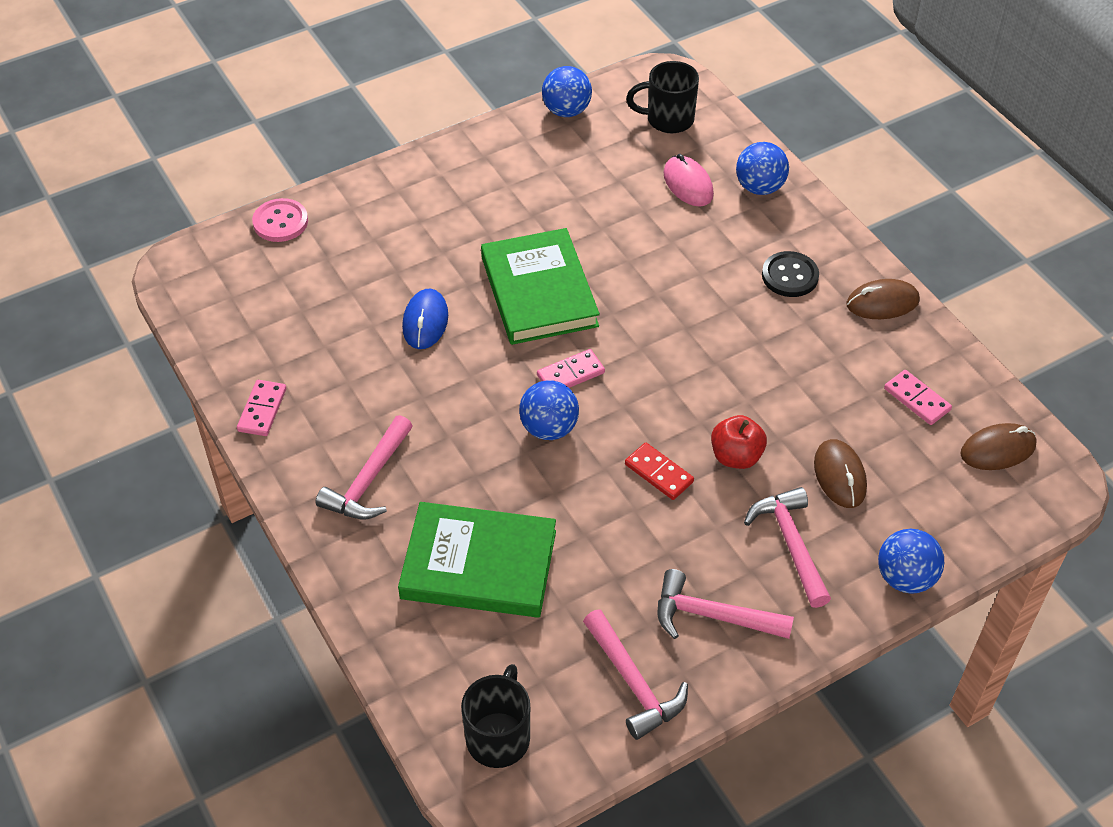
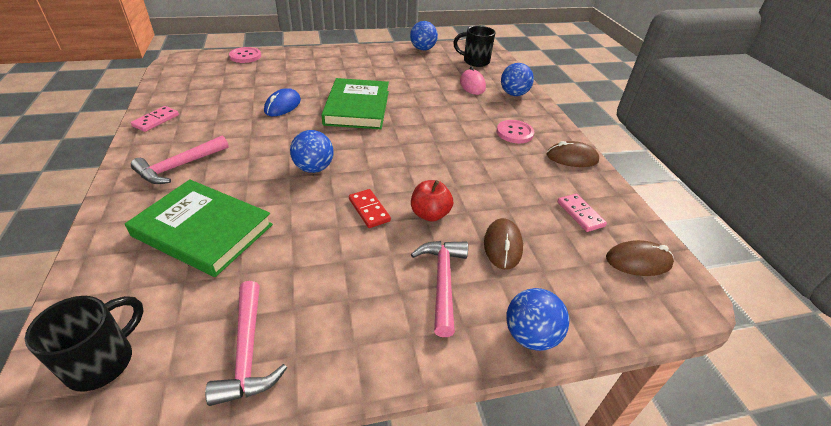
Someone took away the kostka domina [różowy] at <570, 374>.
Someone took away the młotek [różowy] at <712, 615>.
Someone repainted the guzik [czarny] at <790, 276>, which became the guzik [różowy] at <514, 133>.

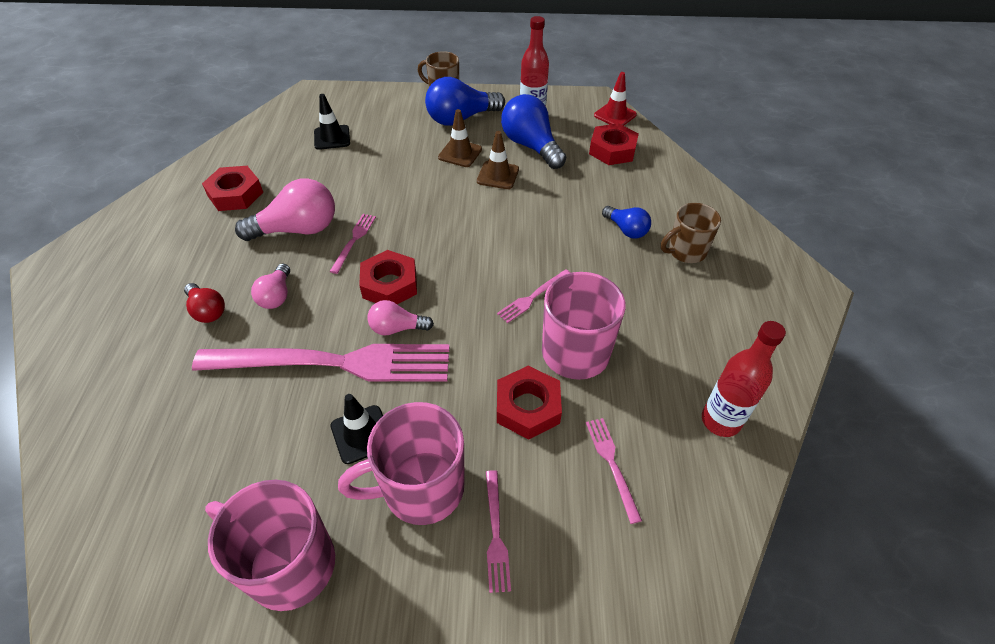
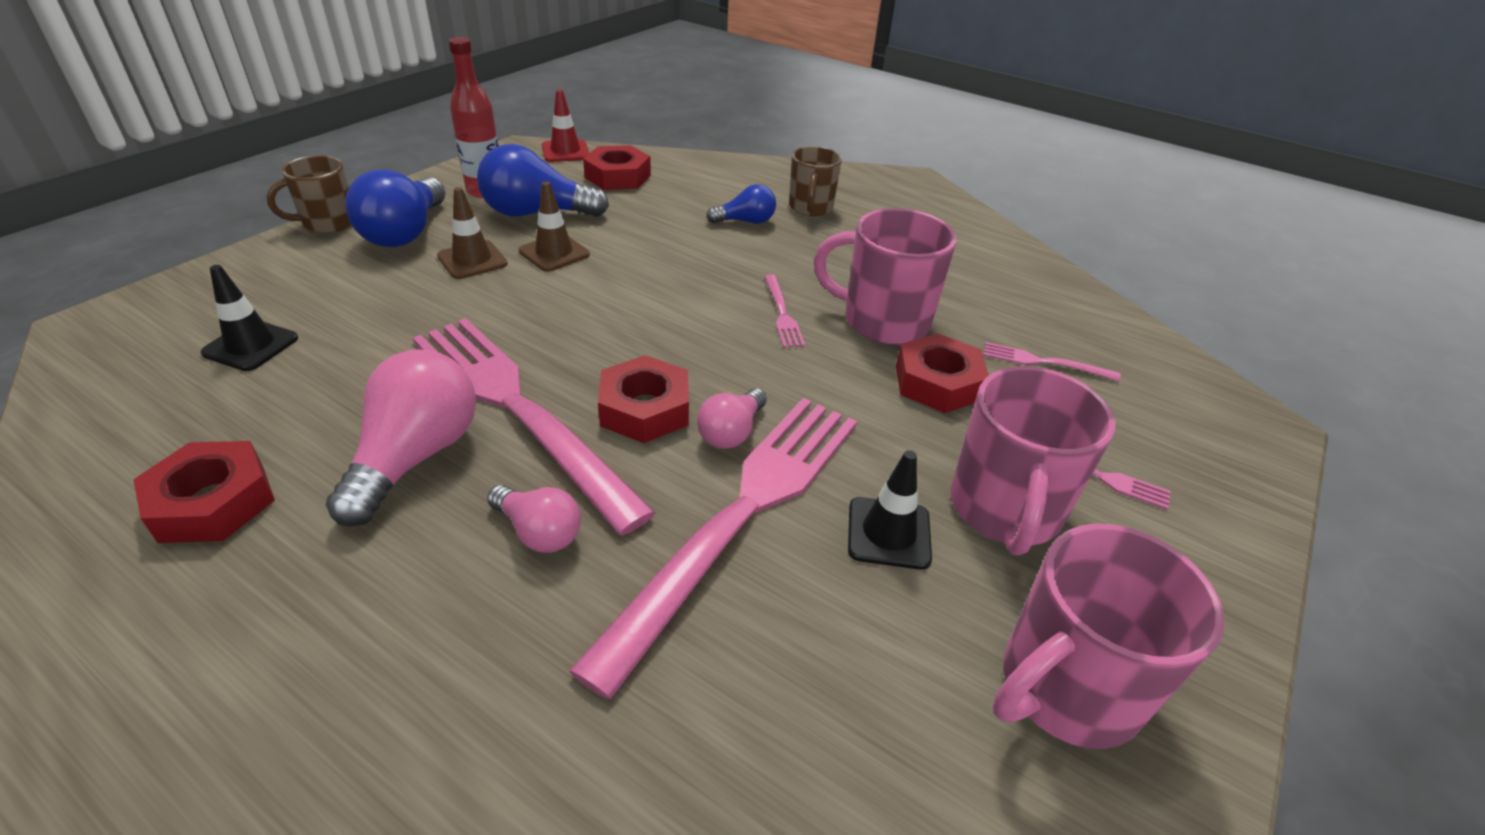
Someone took away the żarówka [czerwony] at <207, 311>.
Someone took away the butelka [czerwony] at <720, 421>.
Someone scaled the widelec [różowy] at <354, 241> by 2.49.

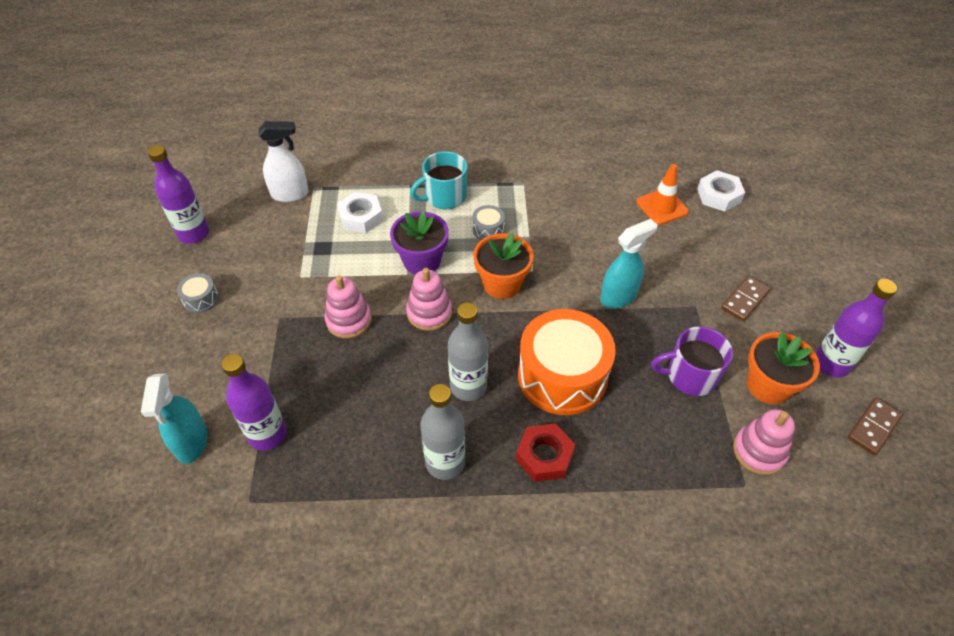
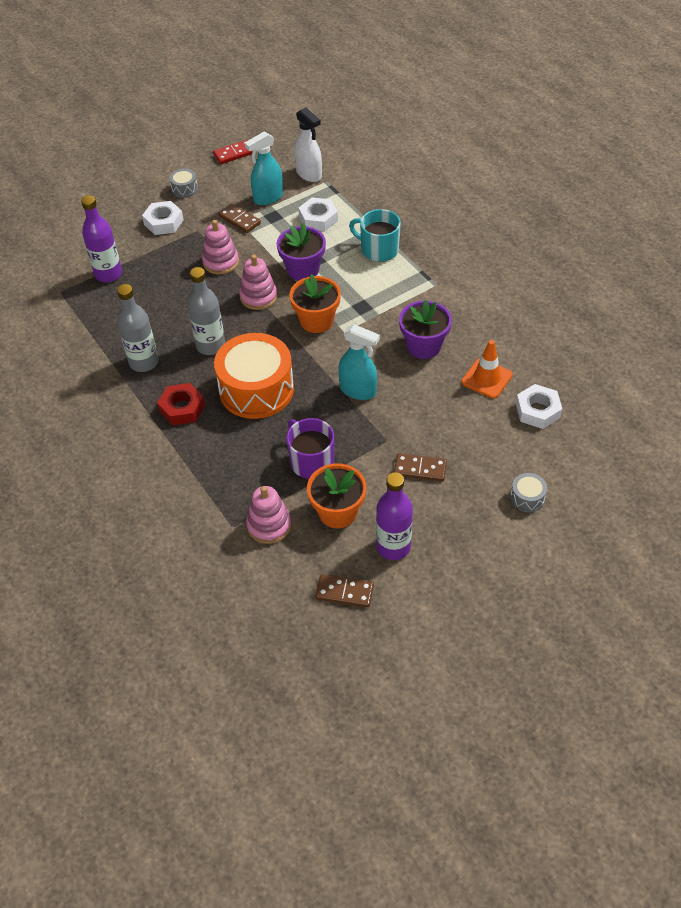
Someone put down the nakrętka [biały] at <163, 222>.
Someone put down the kostka domina [brązowy] at <239, 220>.
Someone put down the doniczka [fioletowy] at <423, 346>.
Someone carried the spryskiwacz [turkusowy] from <192, 442> to <268, 198>.
Someone carried the bęben [szary] from <488, 229> to <527, 498>.
Someone swapped the butelka [fioletowy] at <193, 234> for the kostka domina [czerwony] at <234, 154>.

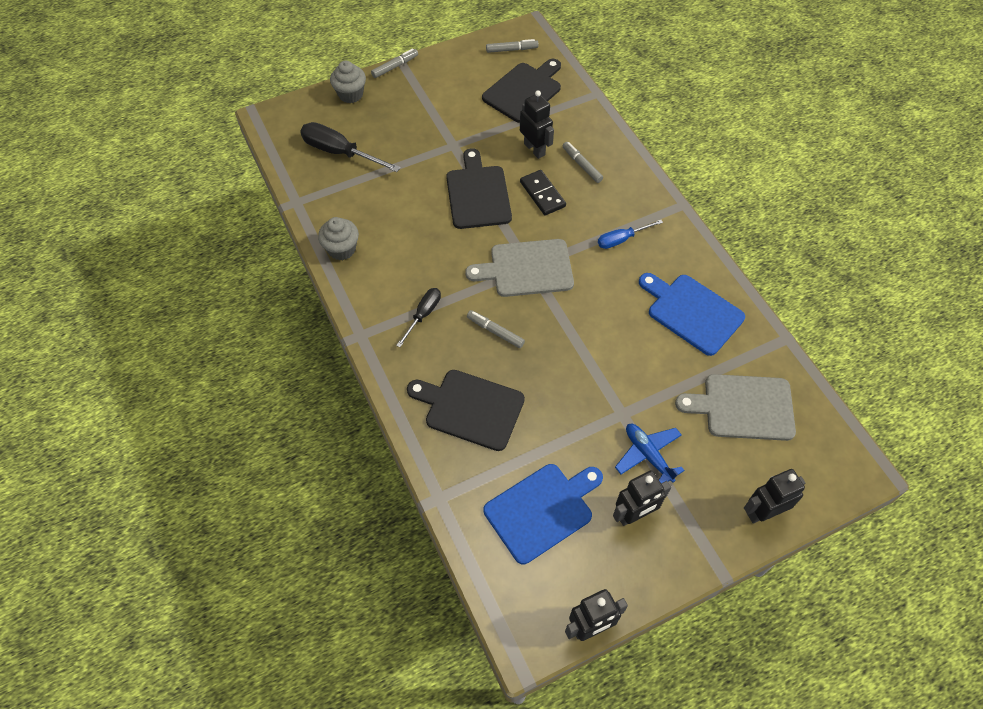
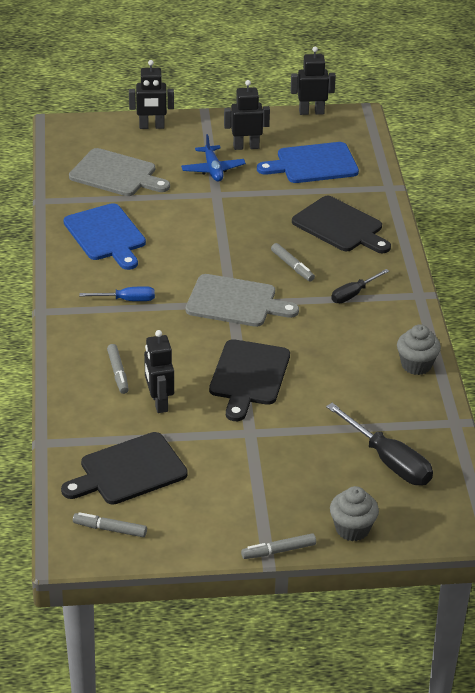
Someone took away the kostka domina [czarny] at <542, 194>.

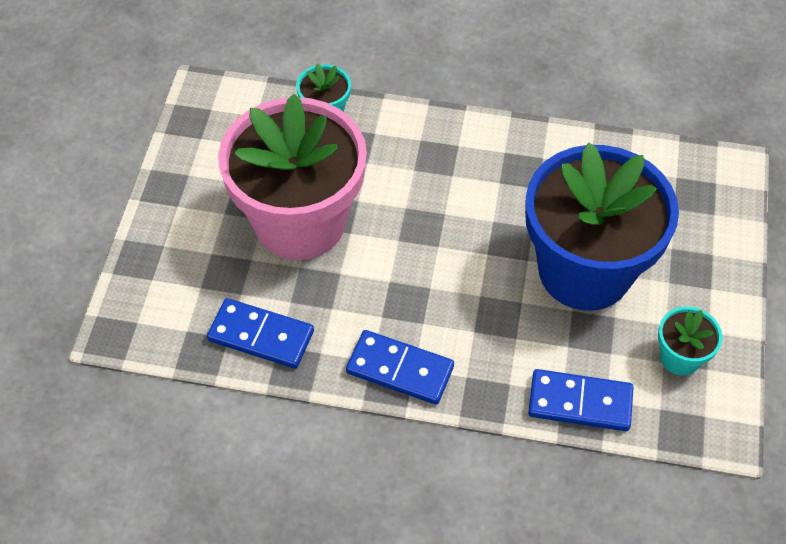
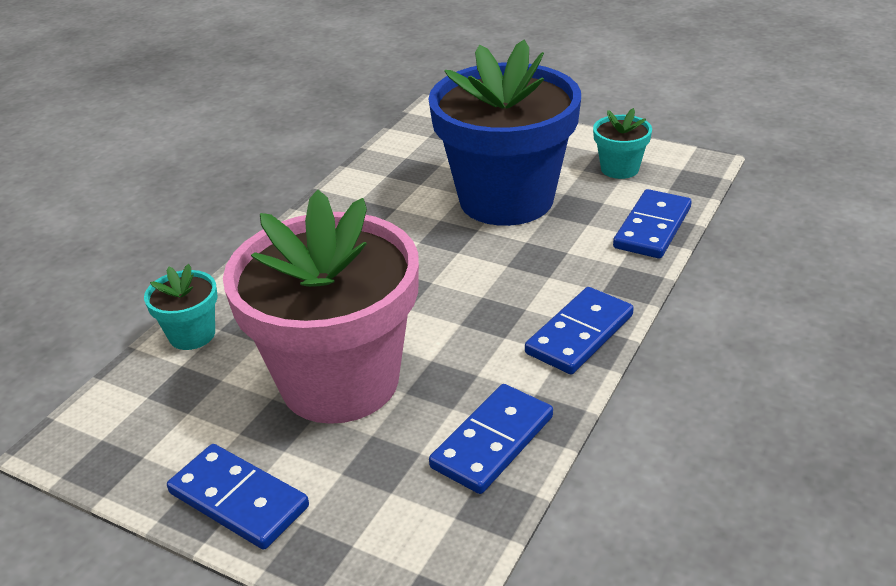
Someone put down the kostka domina [niebieski] at <238, 500>.

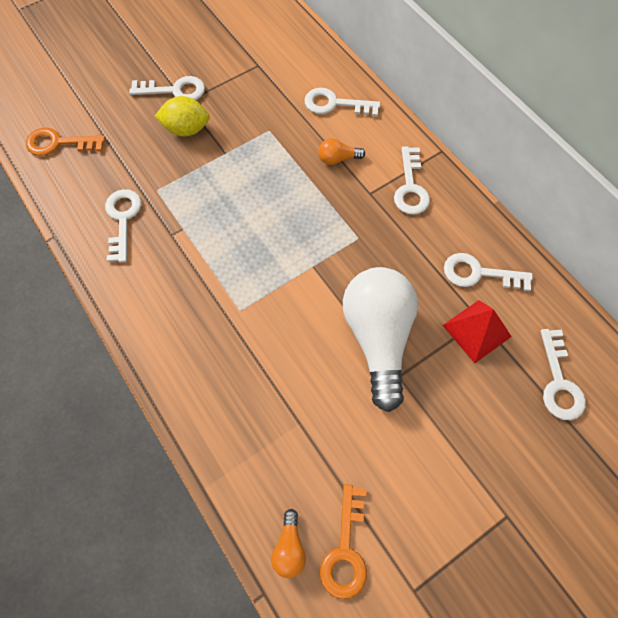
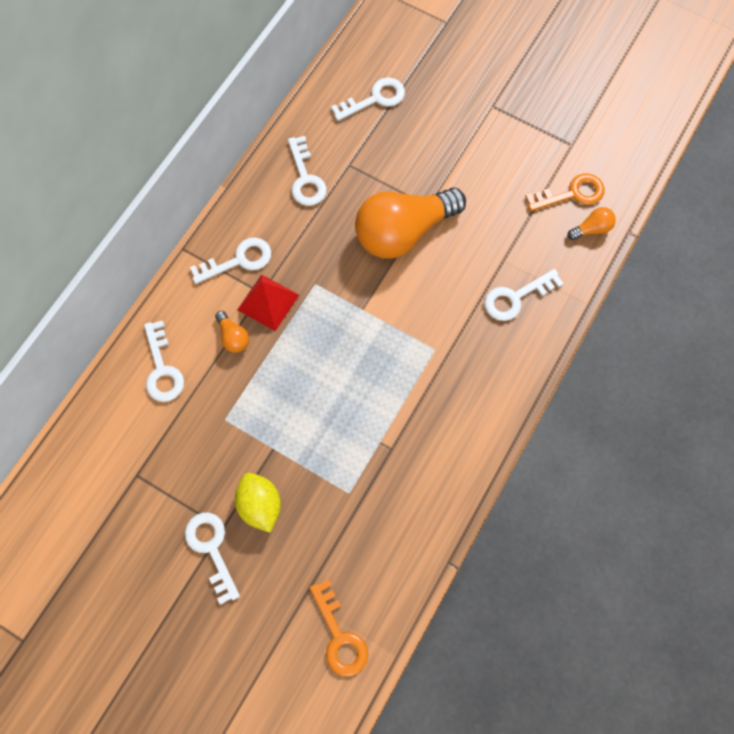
Someone carried the klucz [biały] from <122, 219> to <516, 297>.
Someone carried the piramida [czerwony] from <477, 330> to <268, 302>.
Someone repainted the żarówka [biały] at <378, 337>, which became the żarówka [pomarańczowy] at <403, 232>.

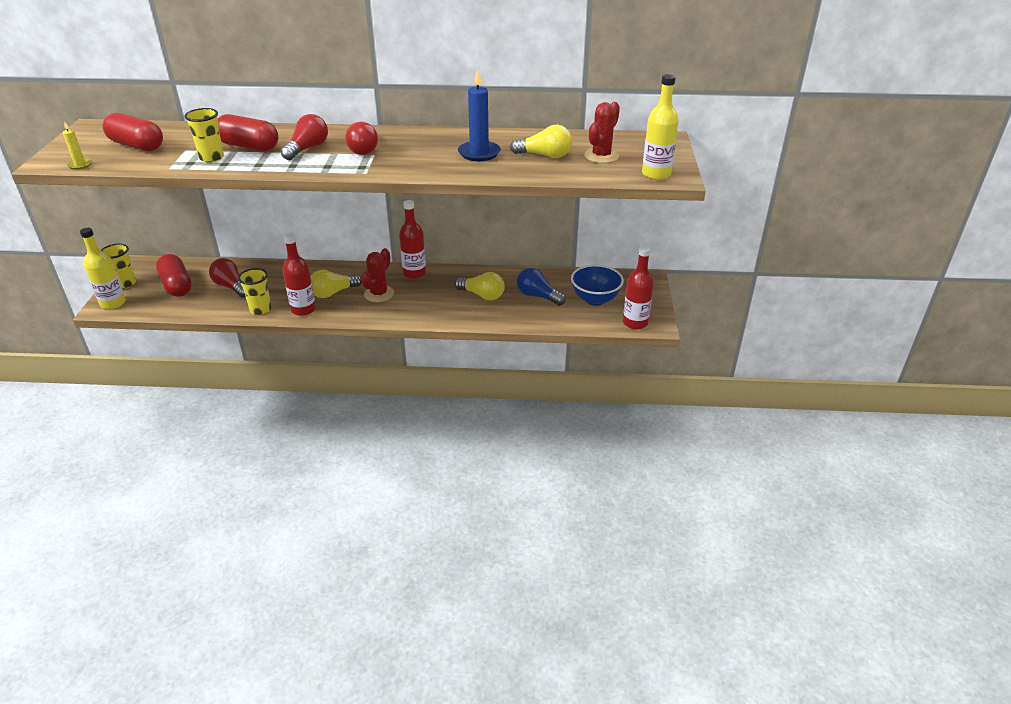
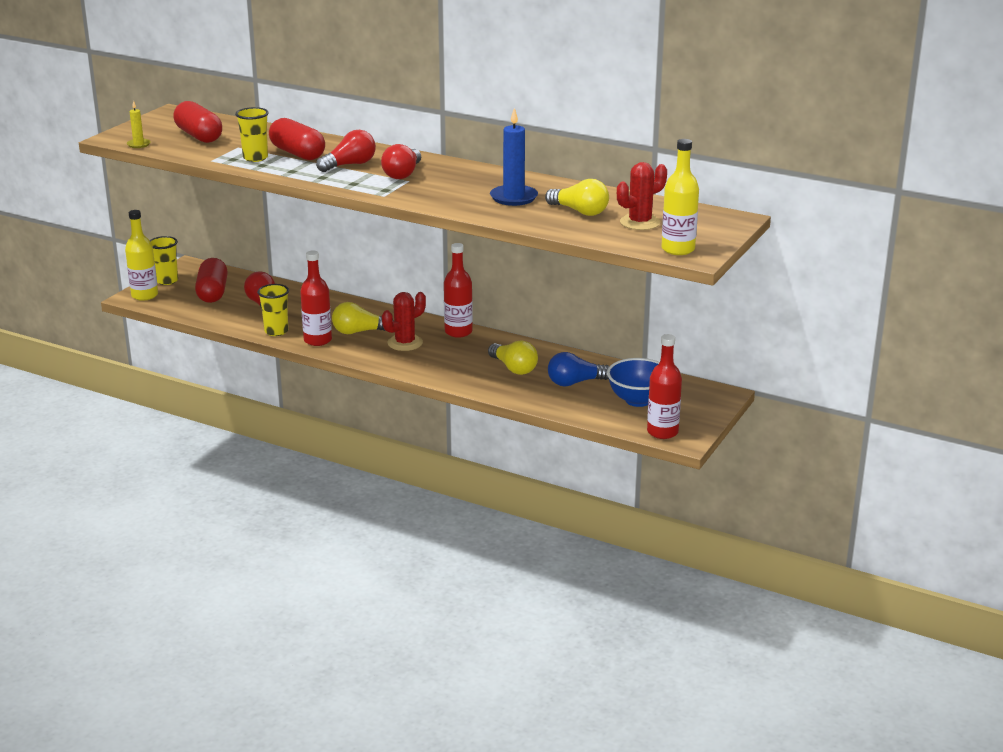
Someone rotated the żarówka [niebieski] at <538, 296> by 75 degrees counterclockwise.

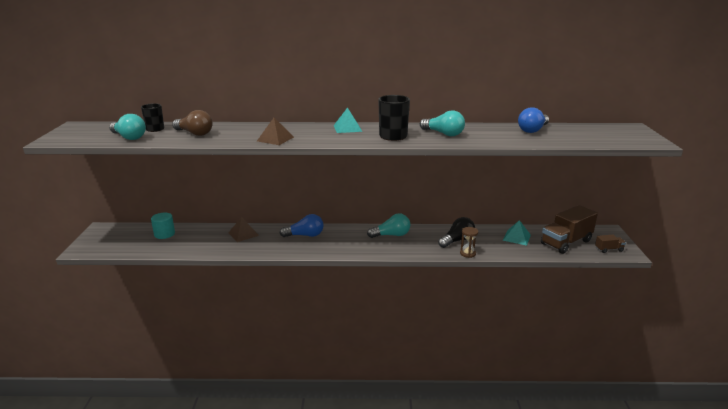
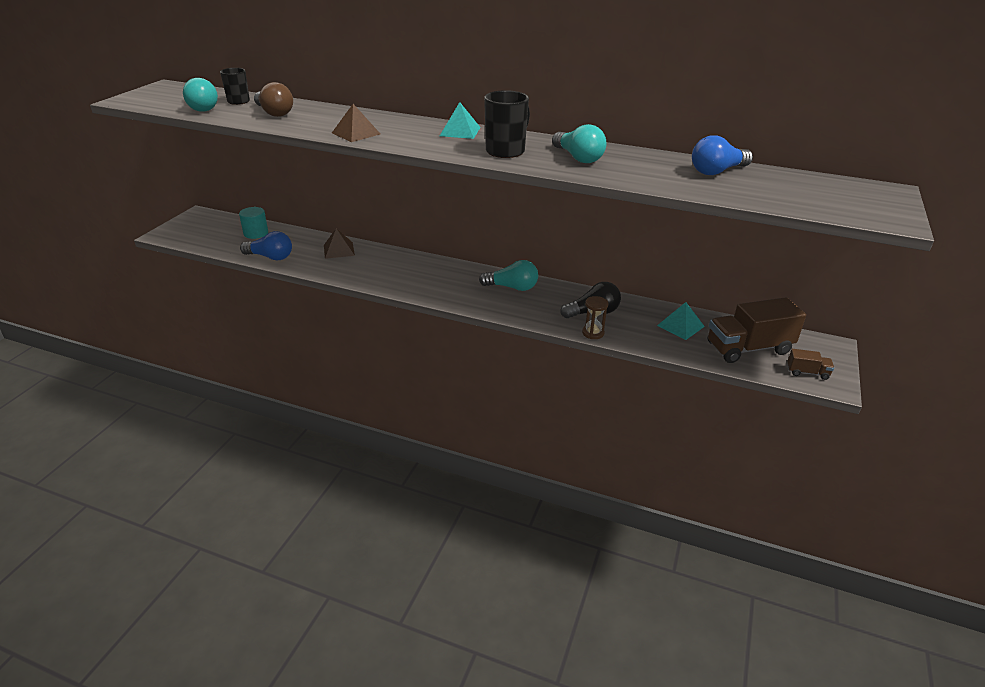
Someone carried the żarówka [niebieski] from <305, 235> to <270, 257>.

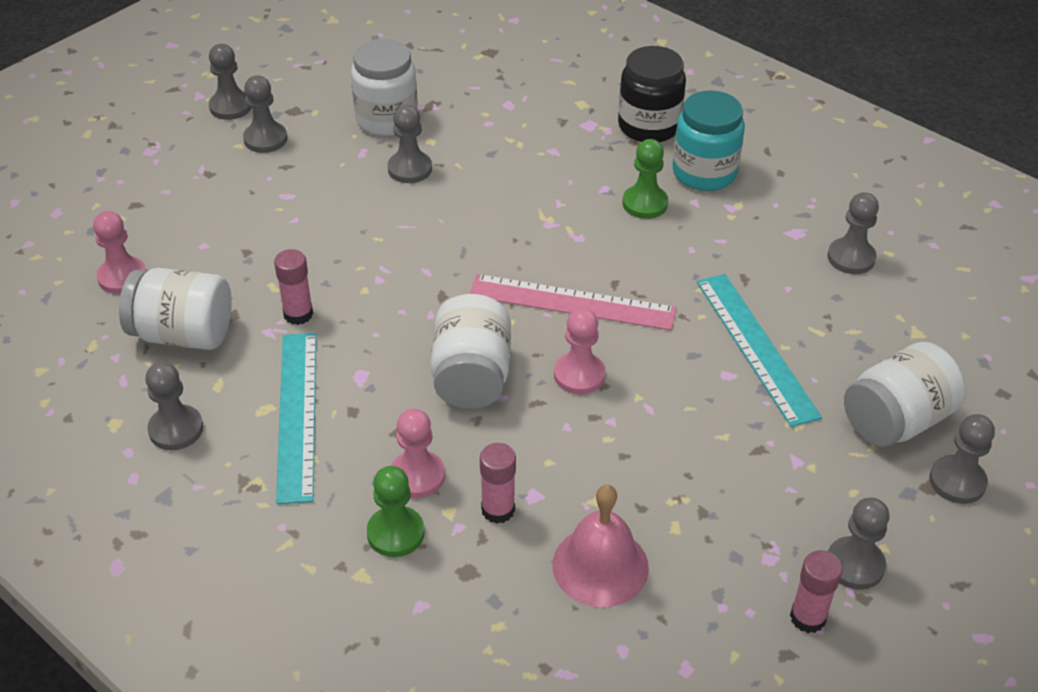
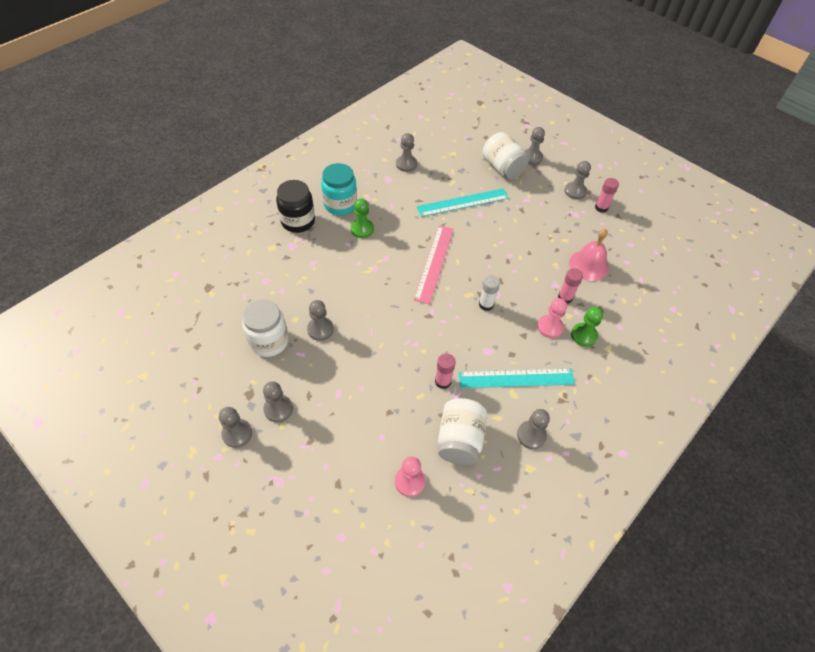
Someone took away the pionek [różowy] at <579, 375>.
Someone swapped the słoik [biały] at <471, 377> for the klej w sztyfcie [biały] at <486, 304>.

